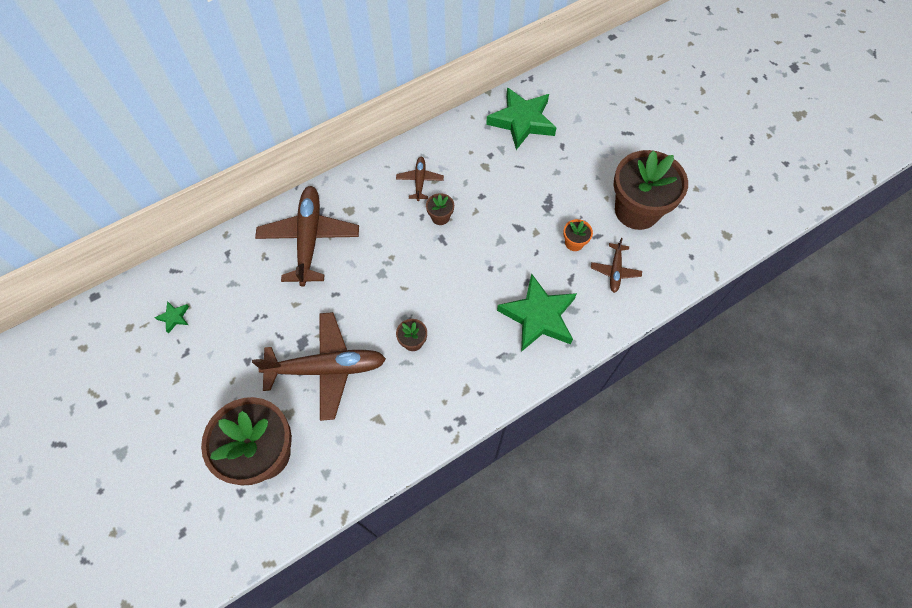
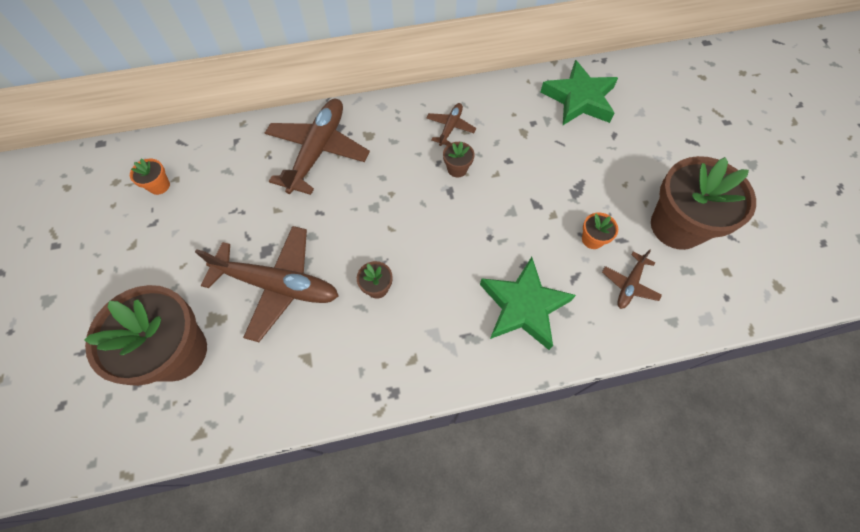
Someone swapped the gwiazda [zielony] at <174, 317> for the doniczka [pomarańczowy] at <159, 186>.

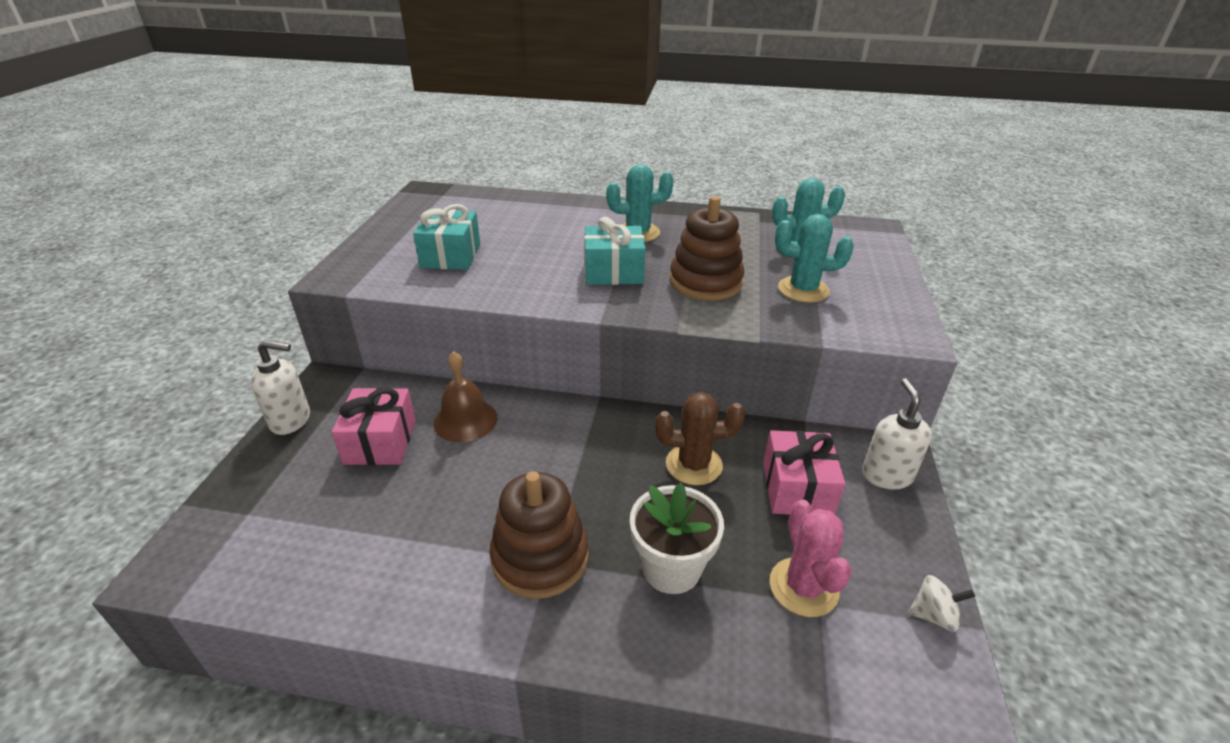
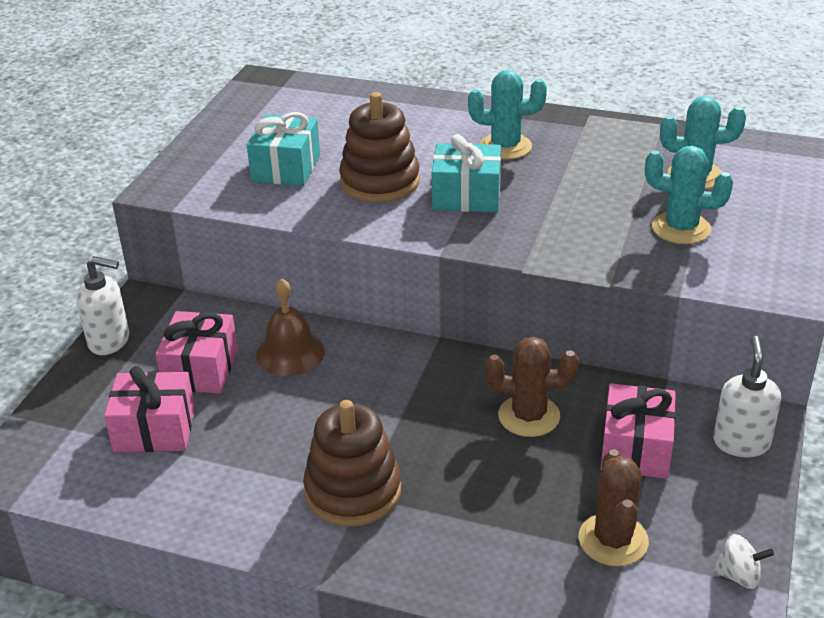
Someone took away the doniczka [biały] at <671, 568>.
Someone put down the prezent [różowy] at <155, 429>.
Someone carried the zabawka nakładanka [brązowy] from <705, 282> to <380, 182>.
Someone repainted the kaktus [różowy] at <803, 587>, which became the kaktus [brązowy] at <613, 540>.

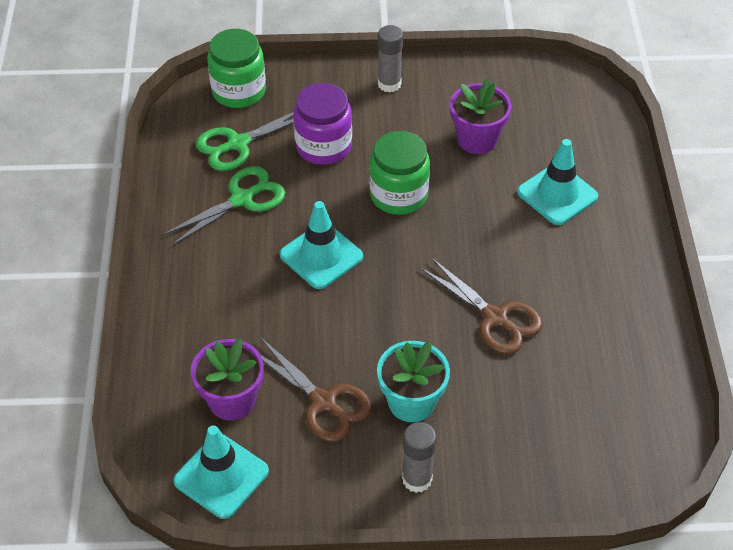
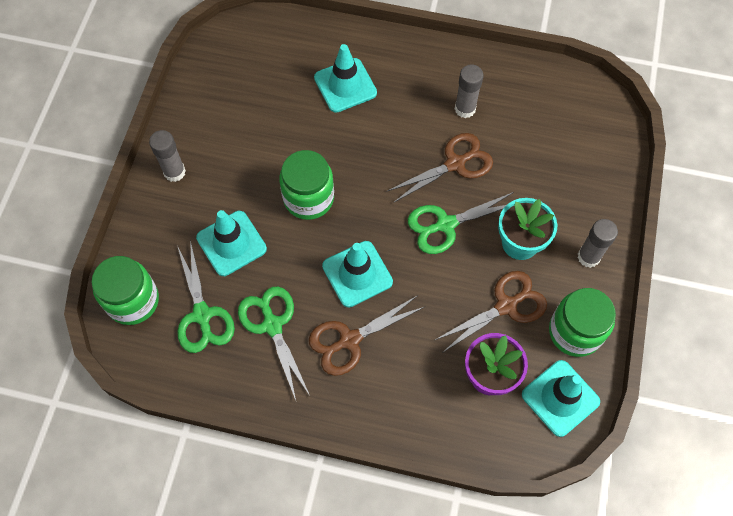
Someone took away the doniczka [fioletowy] at <477, 139>.
Someone put down the nożyczki [brązowy] at <349, 340>.
Someone put down the nożyczki [zielony] at <445, 224>.
Someone put down the klej w sztyfcie [szary] at <465, 109>.
Someone put down the słoik [zielony] at <575, 331>.
Someone swapped the słoik [fioletowy] at <323, 146> for the pachołek [turkusowy] at <231, 243>.

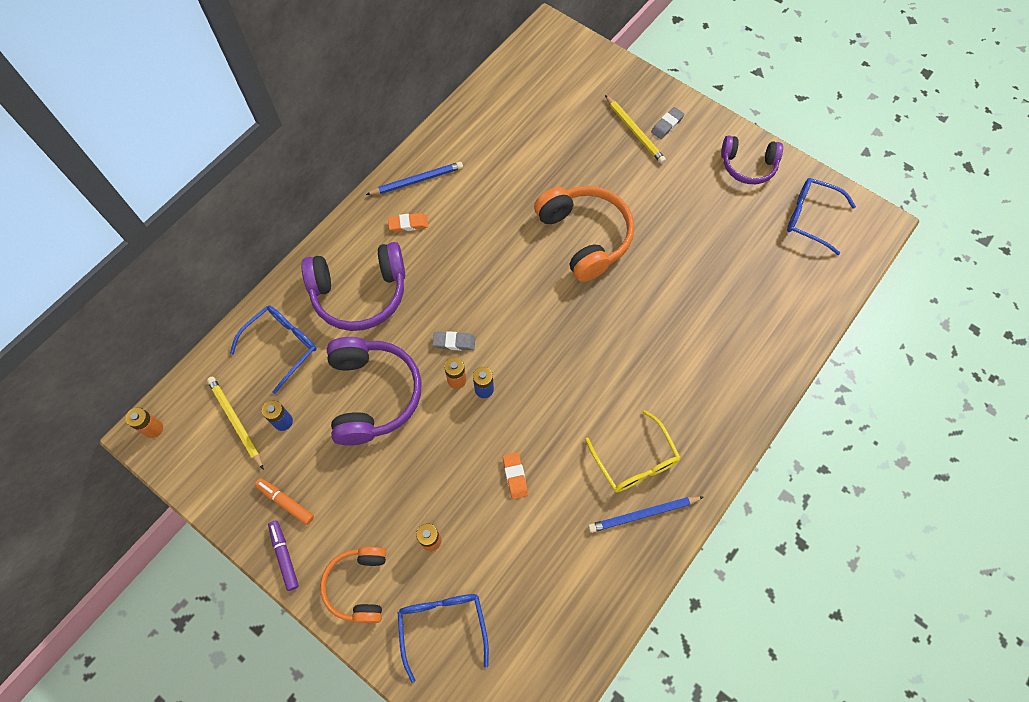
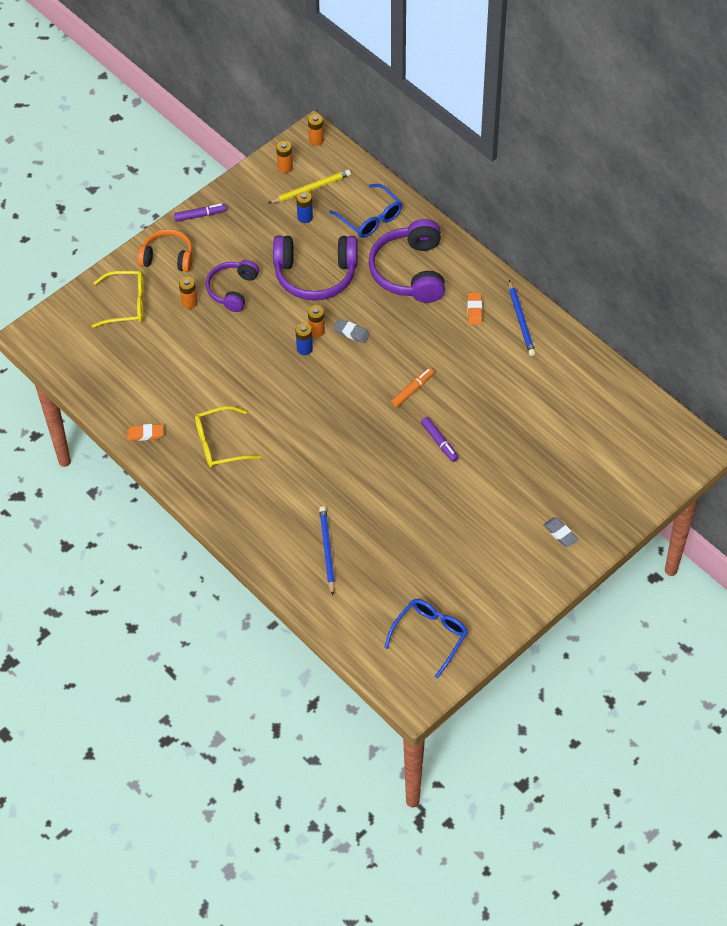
Someone took away the ołówek [żółty] at <634, 131>.
Someone put down the bateria [pomarańczowy] at <285, 167>.
Someone carried the flamaster [pomarańczowy] from <286, 502> to <412, 390>.
Someone carried the gumka do mazania [pomarańczowy] from <515, 476> to <145, 434>.
Someone carried the ołówek [niebieski] from <643, 514> to <327, 551>.
Someone carried the słuchawki [fioletowy] from <748, 165> to <232, 290>.
Someone swapped the słuchawki [pomarańczowy] at <585, 237> for the flamaster [fioletowy] at <439, 442>.
Someone repainted the okulary [niebieski] at <442, 626>, which became the okulary [żółty] at <126, 304>.
Someone rotated the gumka do mazania [szary] at <454, 342> by 75 degrees counterclockwise.

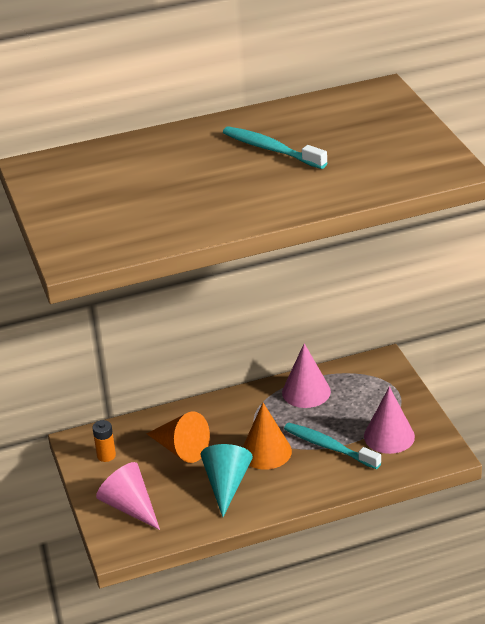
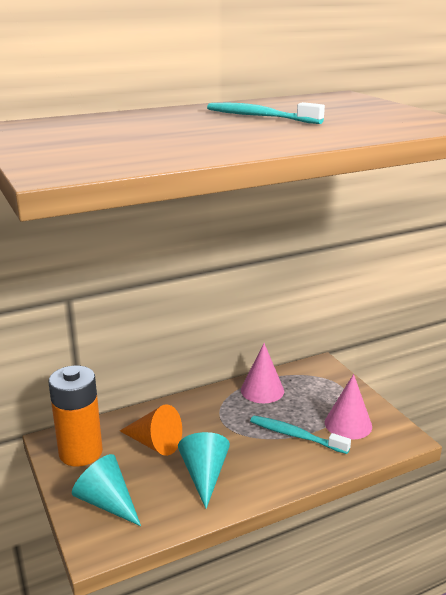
Someone took away the stożek [pomarańczowy] at <266, 452>.
Someone repainted the stożek [różowy] at <130, 506>, which became the stożek [turkusowy] at <107, 502>.
Someone scaled the bateria [pomarańczowy] at <106, 455> by 2.32.

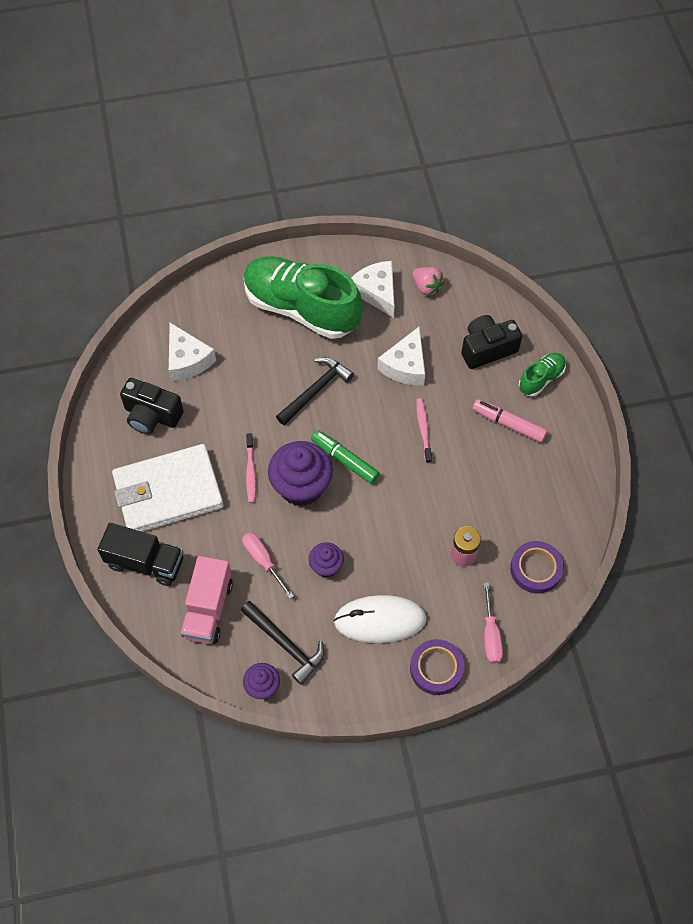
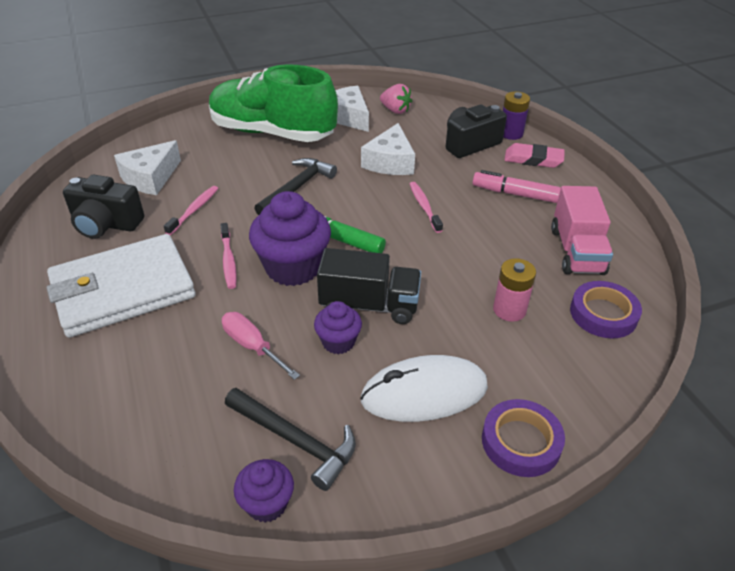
Someone took away the śrubokręt [różowy] at <490, 635>.
Someone put down the szczoteczka do zębów [różowy] at <194, 210>.
Someone put down the bateria [fioletowy] at <511, 133>.
Someone carried the ciężarówka [czarny] from <145, 562> to <369, 305>.
Someone carried the ciężarówka [różowy] from <208, 609> to <576, 251>.
Someone swapped the but [zielony] at <541, 379> for the gumka do mazania [różowy] at <533, 159>.
Someone rotated the ser [biały] at <187, 360> by 75 degrees clockwise.

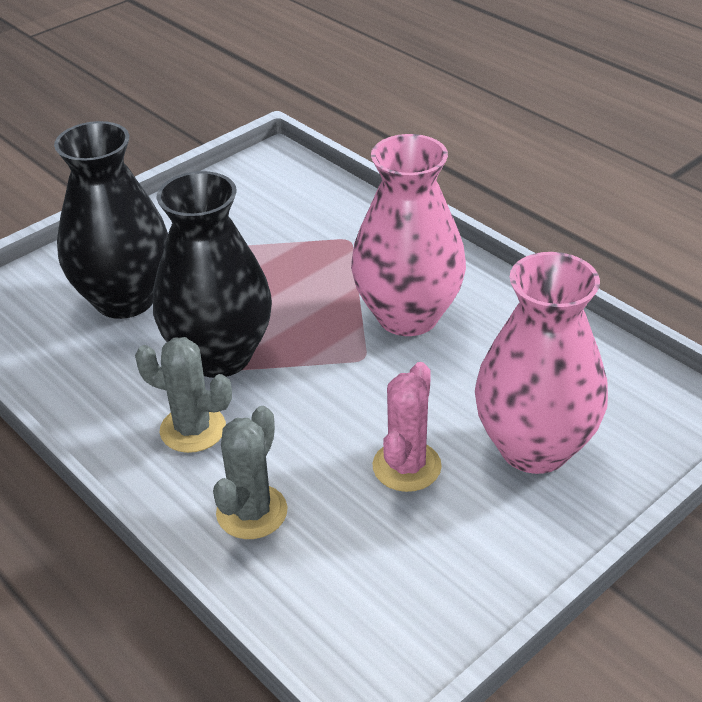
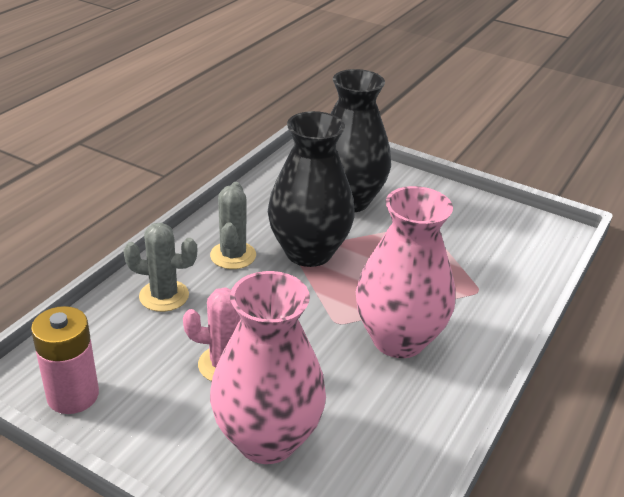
Someone put down the bateria [różowy] at <73, 395>.

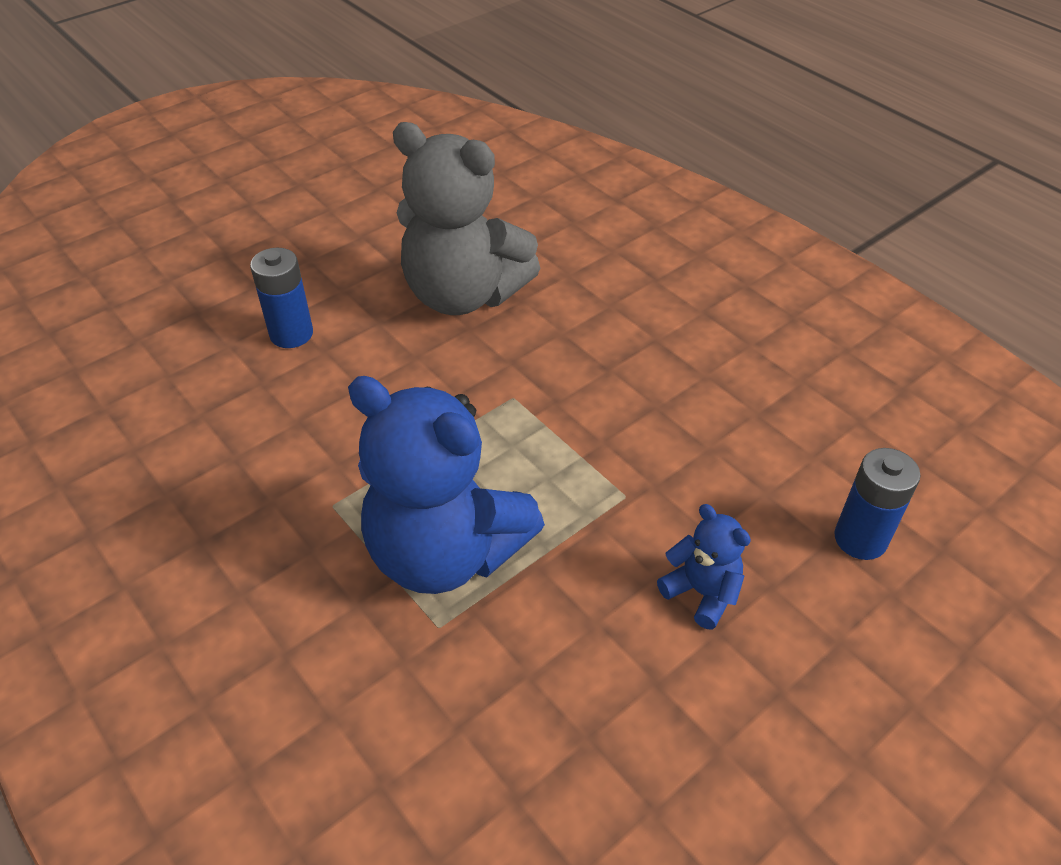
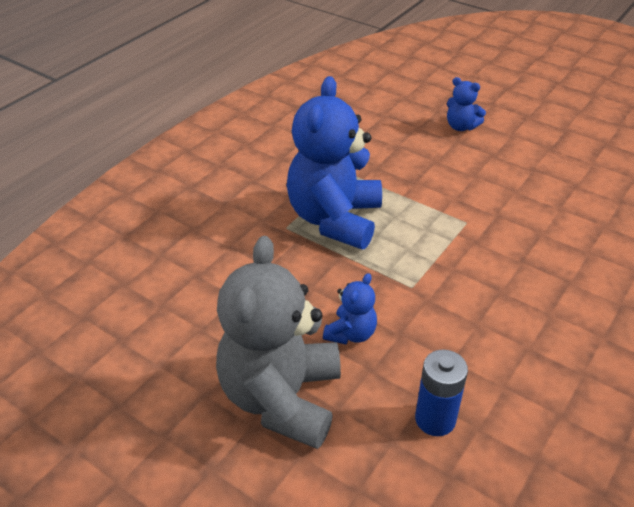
Someone carried the miś [szary] from <463, 294> to <281, 398>.
Someone swapped the bateria [niebieski] at <291, 334> for the miś [niebieski] at <461, 127>.

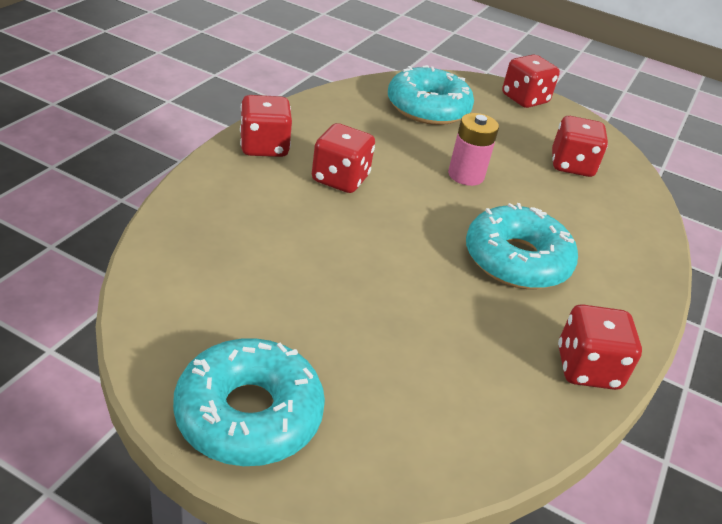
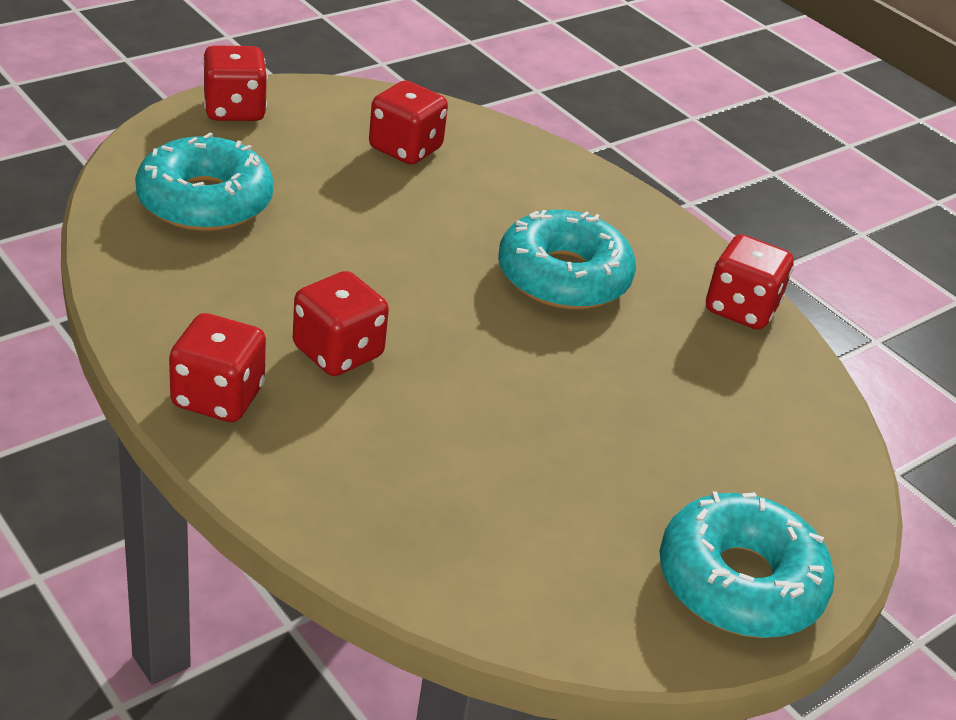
Someone took away the bateria [różowy] at <466, 175>.

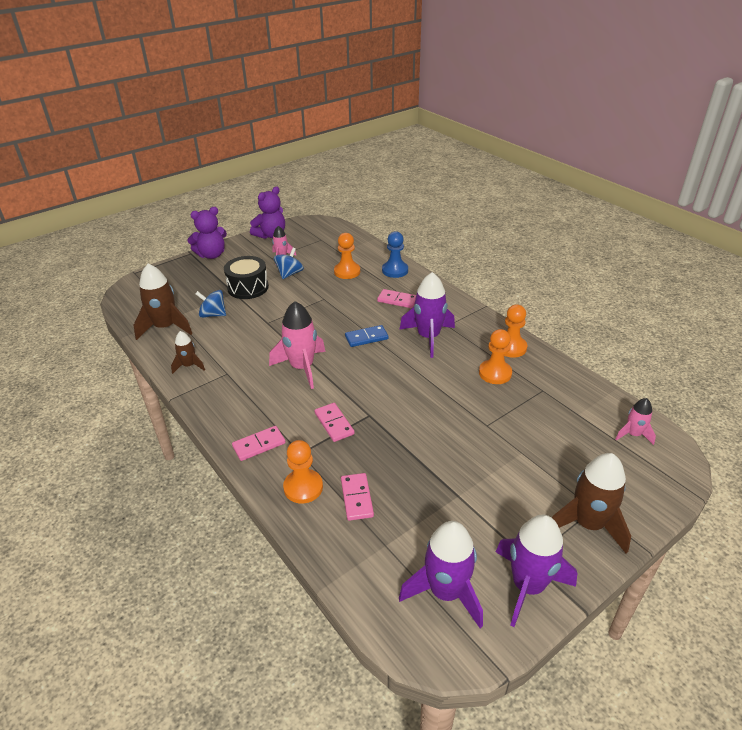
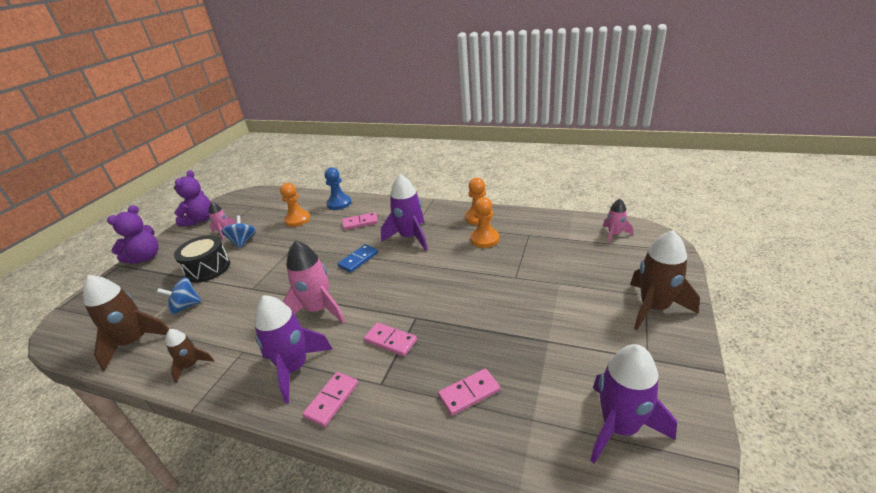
Someone took away the pionek [pomarańczowy] at <303, 487>.
Someone carried the rakieta [fioletowy] from <528, 586> to <294, 368>.
Someone rotated the kostka domina [różowy] at <356, 498> by 75 degrees counterclockwise.

